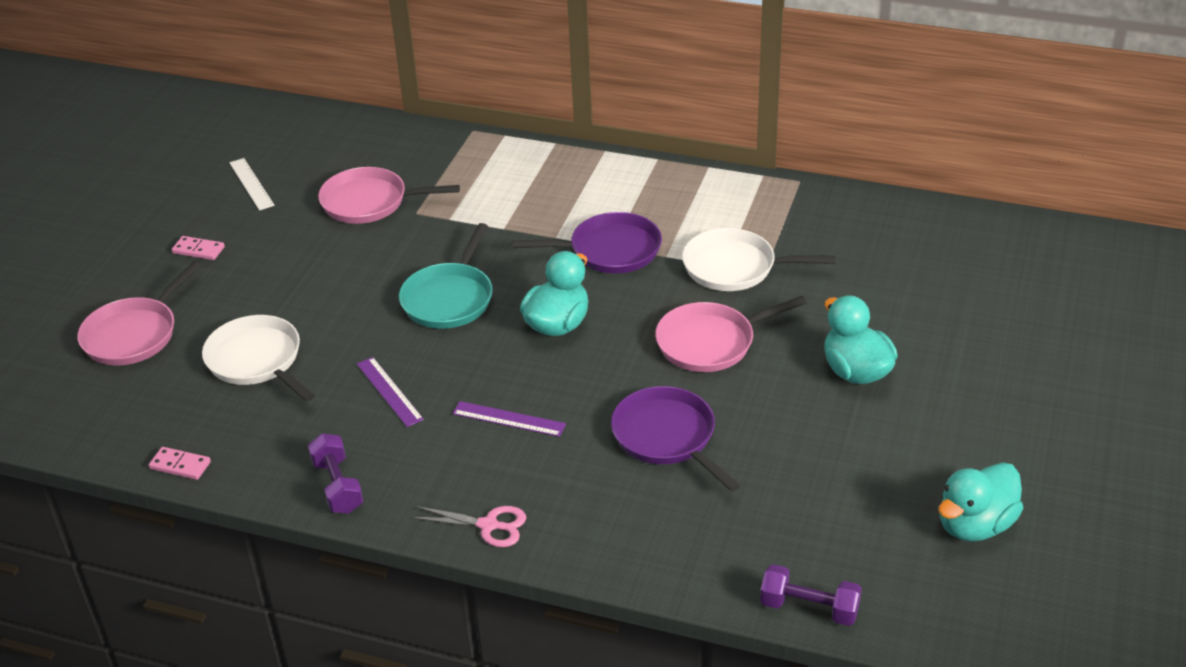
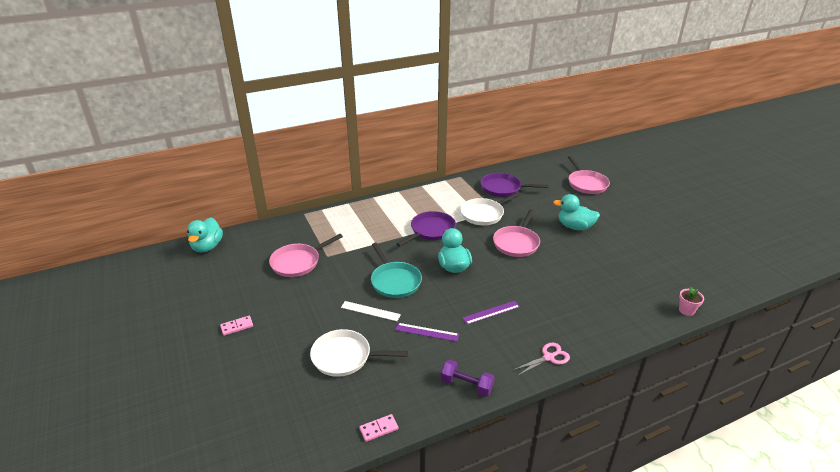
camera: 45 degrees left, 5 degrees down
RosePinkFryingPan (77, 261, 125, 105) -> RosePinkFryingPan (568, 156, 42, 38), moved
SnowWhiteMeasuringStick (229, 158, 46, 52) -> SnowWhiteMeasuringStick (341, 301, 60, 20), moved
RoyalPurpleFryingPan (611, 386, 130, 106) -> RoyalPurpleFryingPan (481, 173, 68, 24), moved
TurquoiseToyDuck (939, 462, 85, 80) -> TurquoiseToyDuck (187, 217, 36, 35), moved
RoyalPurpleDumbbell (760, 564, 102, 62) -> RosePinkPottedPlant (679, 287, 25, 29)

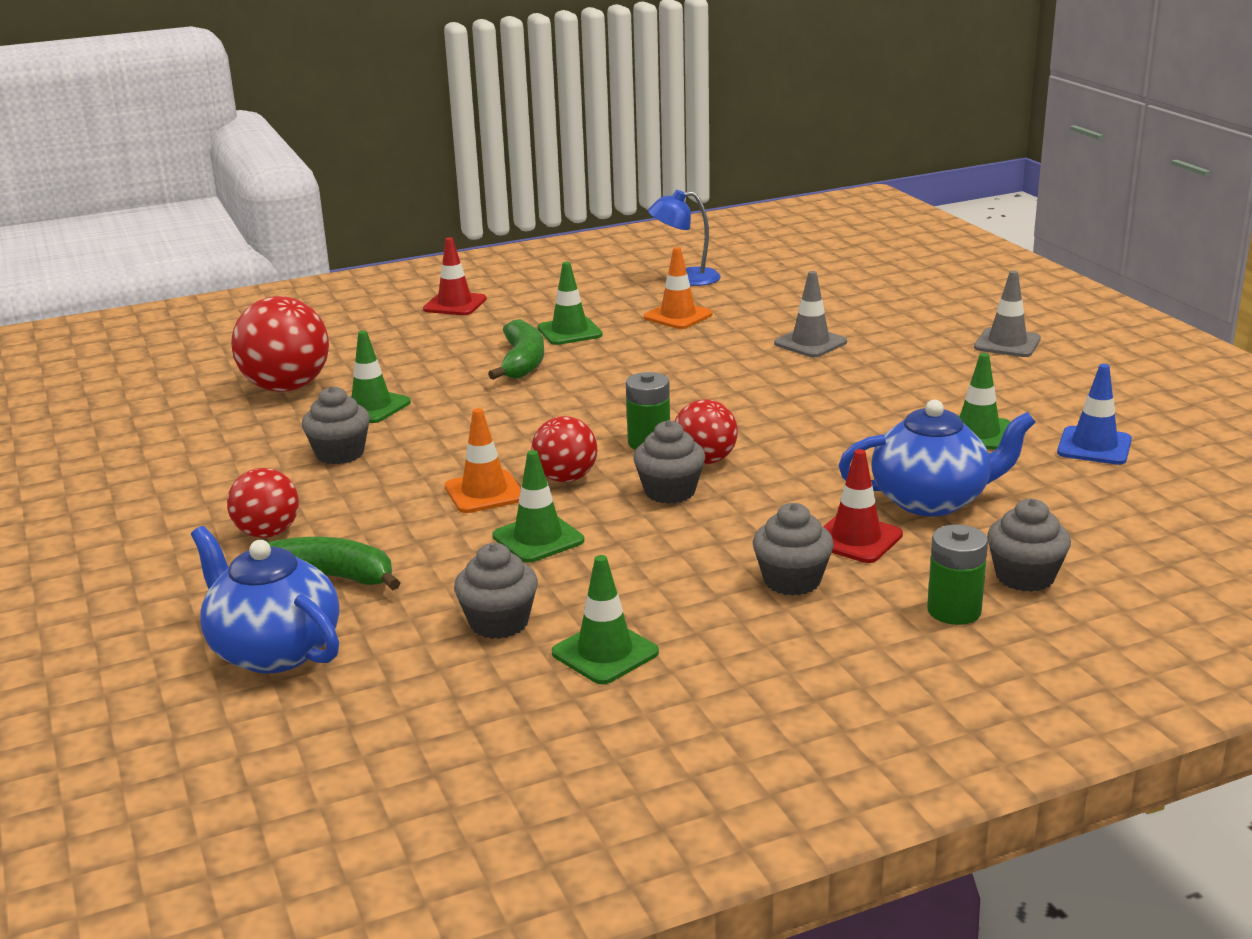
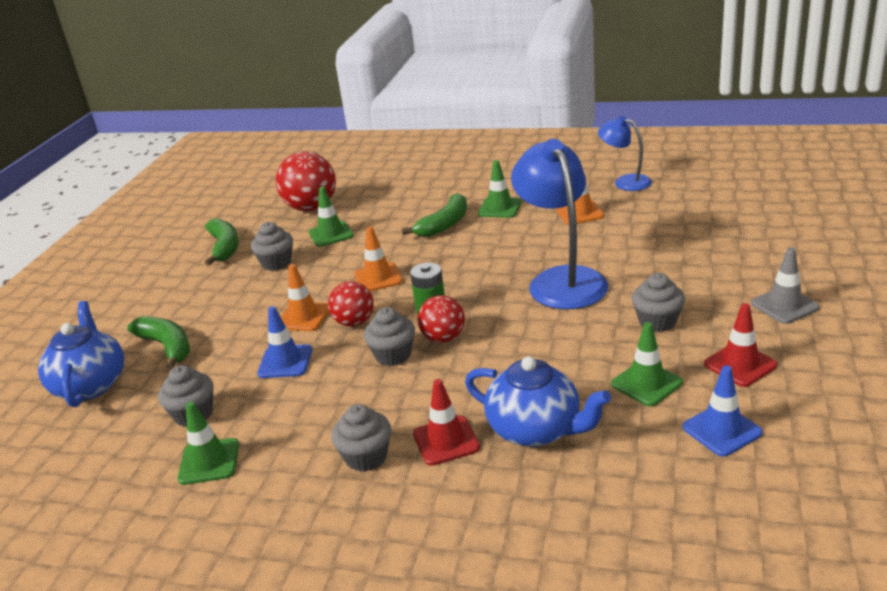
camera: 40 degrees right, 5 degrees up
ScarletBall (227, 468, 72, 70) -> none
GreySafetyCone (774, 271, 73, 86) -> none
LeafGreenAaBattery (927, 524, 61, 101) -> none
none -> LeafGreenBanana (205, 218, 34, 48)
none -> OrangeColouredSafetyCone (354, 227, 48, 64)
none -> CobaltDeskLamp (511, 139, 97, 170)
ScarletSafetyCone (423, 237, 64, 78) -> ScarletSafetyCone (704, 303, 73, 84), moved
GreyFairyCake (987, 498, 84, 94) -> GreyFairyCake (632, 273, 53, 59), moved
LeafGreenSafetyCone (492, 450, 92, 113) -> CobaltSafetyCone (257, 306, 55, 72)

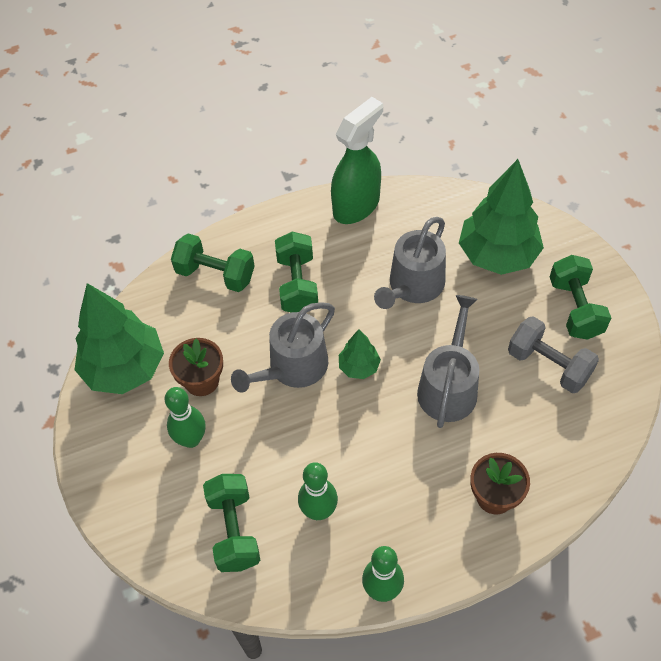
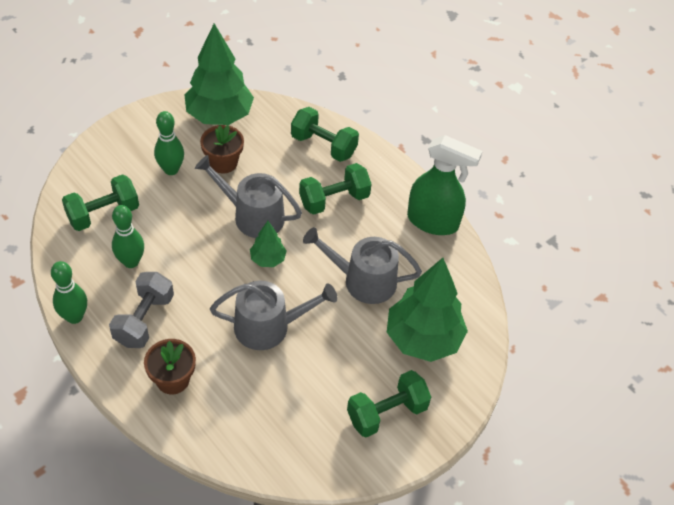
camera: 65 degrees right, 5 degrees down
GreyDumbbell (508, 316, 91, 77) -> GreyDumbbell (109, 272, 65, 76), moved
LeafGreenDumbbell (171, 233, 84, 59) -> LeafGreenDumbbell (291, 107, 68, 55), 60 degrees counterclockwise

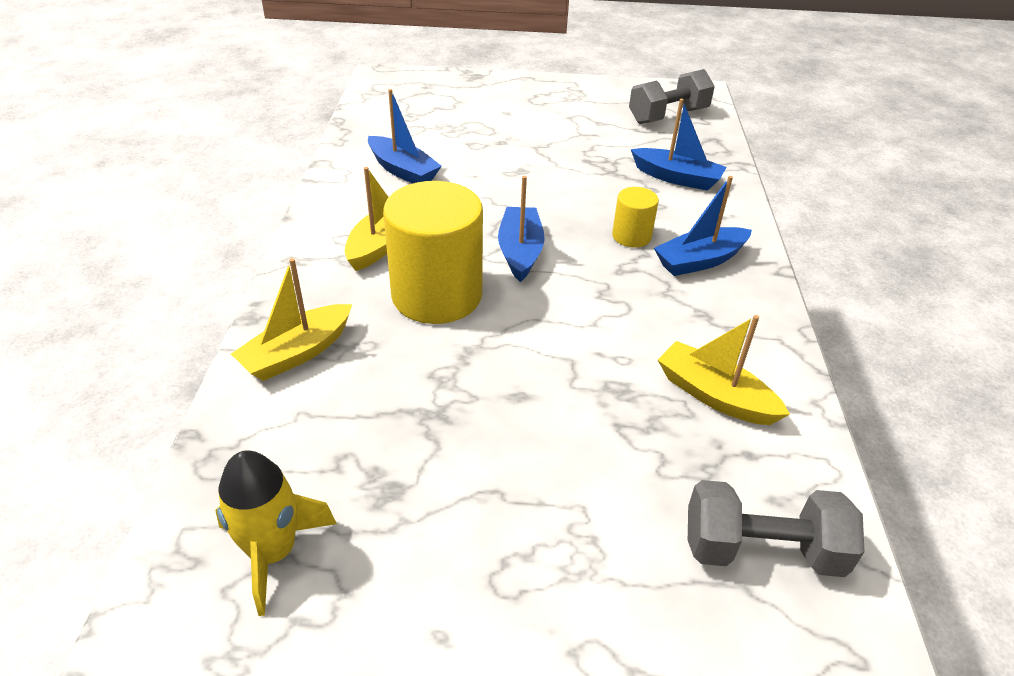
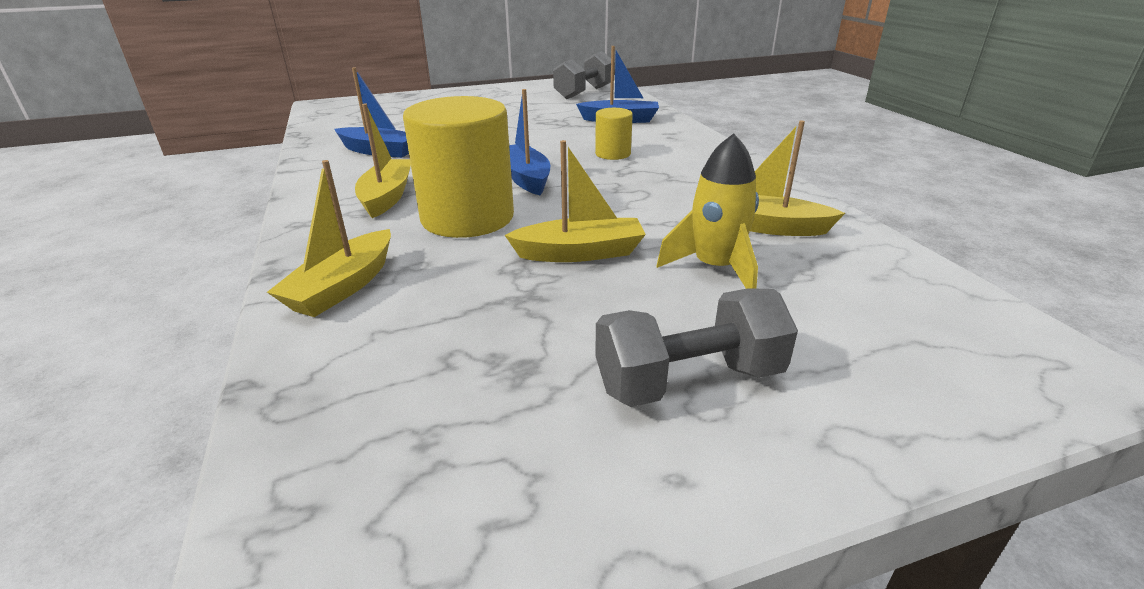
camera: 20 degrees left, 10 degrees down
CobaltSailboat (654, 176, 98, 100) -> none
none -> YellowSailboat (505, 140, 141, 122)
YellowSpaceship (215, 450, 122, 166) -> YellowSpaceship (657, 133, 102, 156), moved
GreyDumbbell (688, 480, 177, 97) -> GreyDumbbell (595, 288, 203, 119), moved

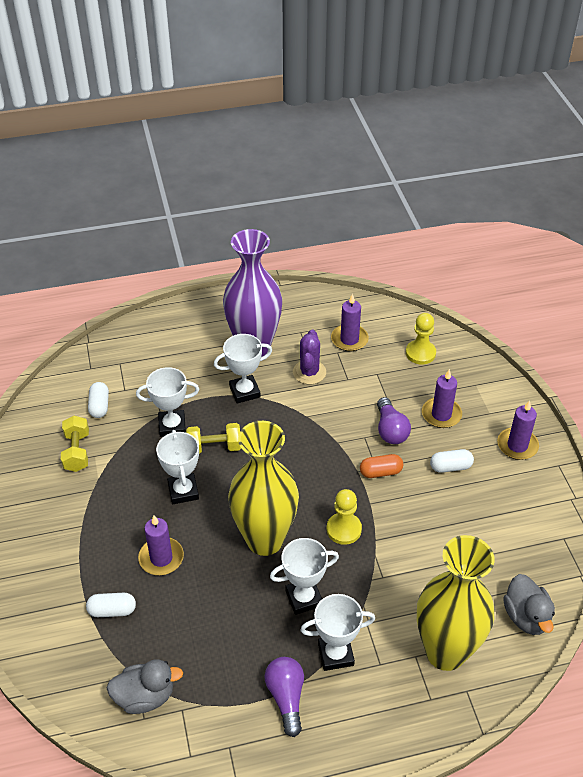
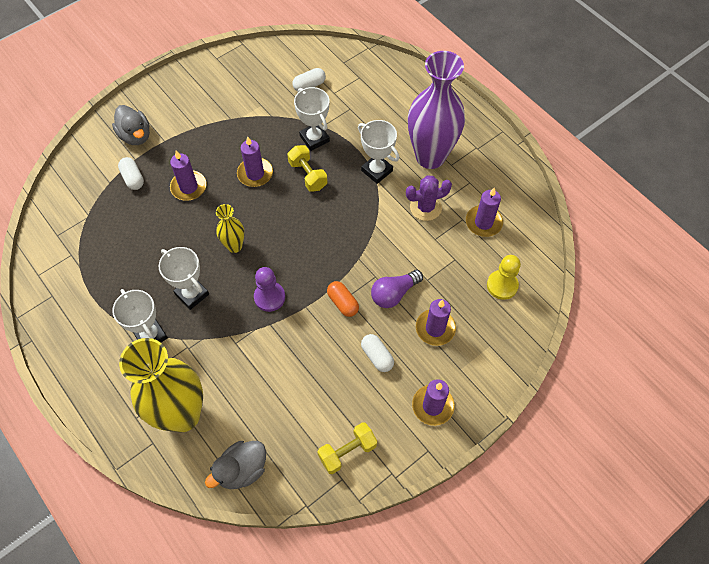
camera: 65 degrees right, 15 degrees up
RoyalPurpleLightbulb (264, 657, 40, 80) -> none
YellowDumbbell (61, 416, 28, 56) -> YellowDumbbell (317, 422, 60, 52), moved
GreyToyDuck (107, 660, 76, 54) -> GreyToyDuck (112, 105, 38, 40), moved
SnowWhiteTrophy (156, 430, 43, 74) -> RoyalPurpleWaxCandle (237, 136, 36, 51)
YellowGamePawn (327, 489, 35, 56) -> RoyalPurpleGamePawn (254, 267, 31, 45)
YellowTallVase (228, 421, 71, 135) -> YellowTallVase (216, 204, 29, 49), x0.47

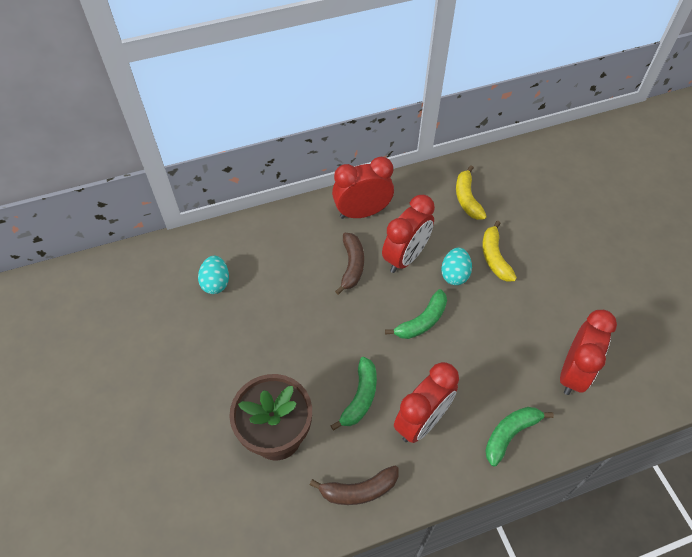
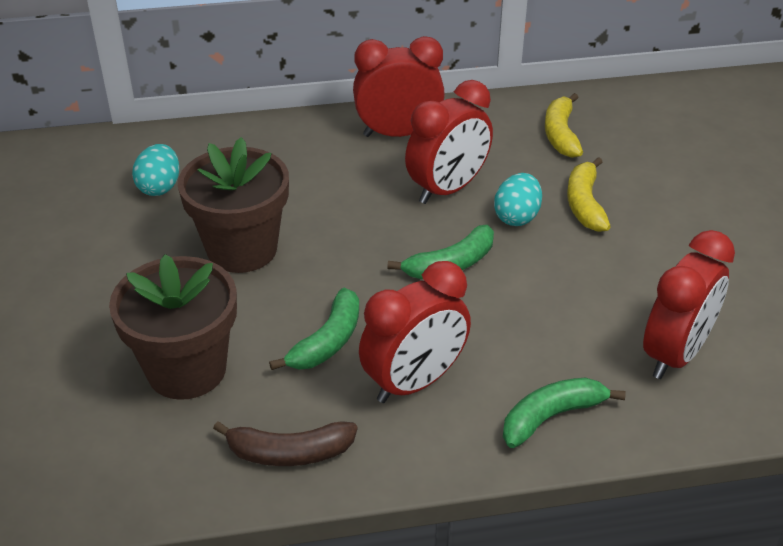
camera: 10 degrees right, 15 degrees down
DarkBrownBanana (335, 233, 29, 62) -> none
none -> DarkBrownPottedPlant (178, 137, 111, 136)

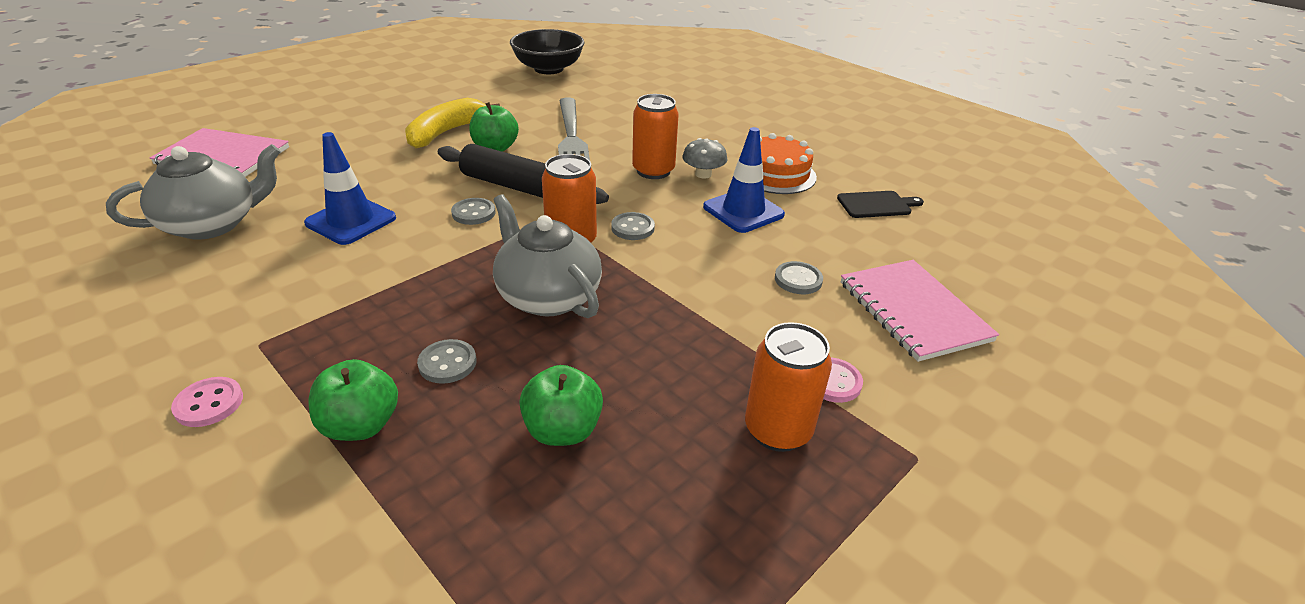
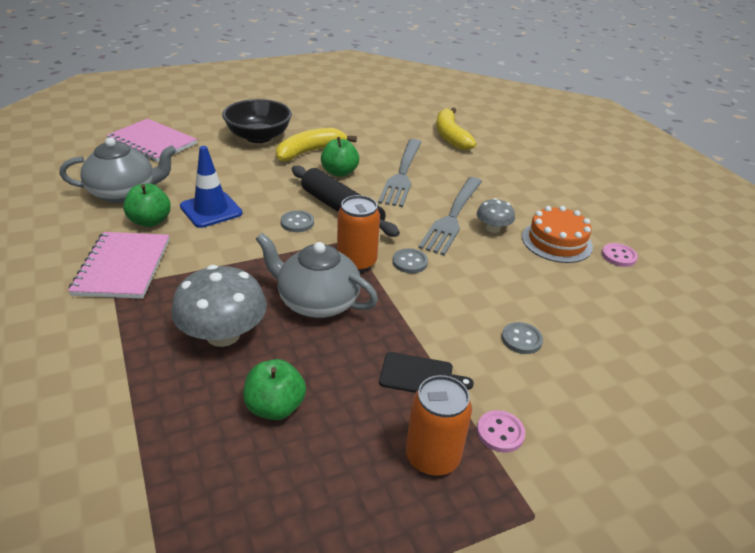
camera: 20 degrees right, 0 degrees up
CobaltSafetyCone (703, 127, 82, 106) -> none
none -> YellowBanana (436, 108, 40, 42)
RosePinkSewingButton (171, 377, 72, 50) -> RosePinkSewingButton (602, 243, 36, 24), moved
LeafGreenToyApple (309, 359, 89, 82) -> LeafGreenToyApple (123, 183, 48, 44), moved
JetBlackServingBowl (510, 29, 75, 45) -> JetBlackServingBowl (222, 99, 70, 44), moved
JetBlackChoppingBoard (837, 191, 87, 27) -> JetBlackChoppingBoard (379, 352, 95, 41), moved
RosePinkExerciseBook (841, 260, 158, 102) -> RosePinkExerciseBook (68, 232, 101, 67), moved
GreySewingButton (417, 339, 59, 45) -> GreyFungus (171, 265, 96, 82)
OrangeColouredSodaCan (632, 94, 47, 85) -> GreyDinnerFork (418, 177, 64, 78)
GreyTeapot (493, 194, 109, 124) -> GreyTeapot (256, 233, 122, 85), 45 degrees counterclockwise

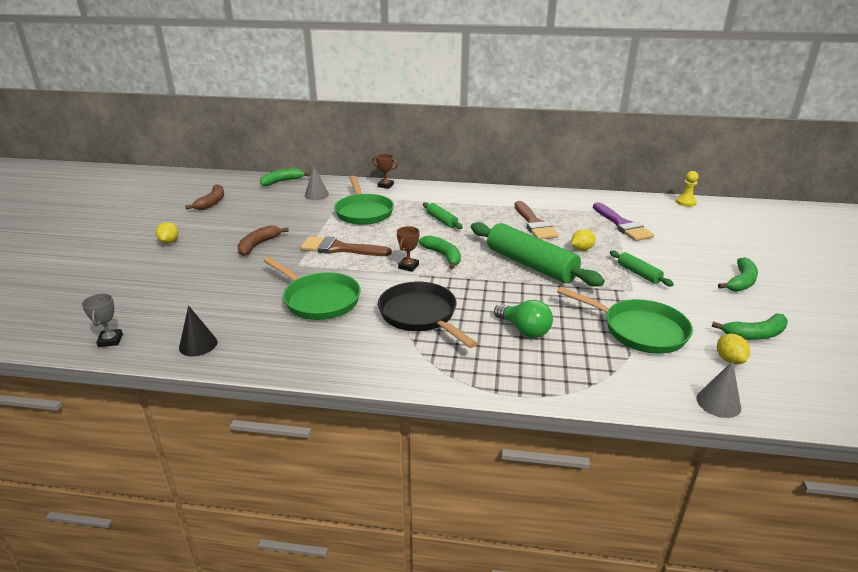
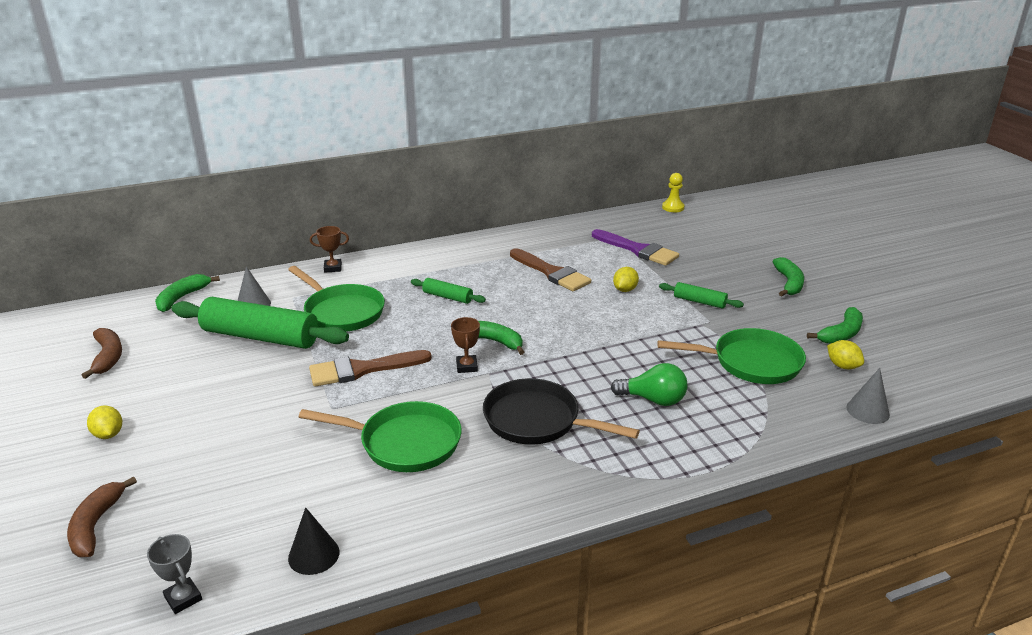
camera: 30 degrees left, 0 degrees up
DarkBrownBanana (237, 226, 52, 30) -> DarkBrownBanana (67, 476, 70, 81), moved
LeafGreenRollingPin (471, 222, 134, 65) -> LeafGreenRollingPin (172, 297, 177, 52), moved

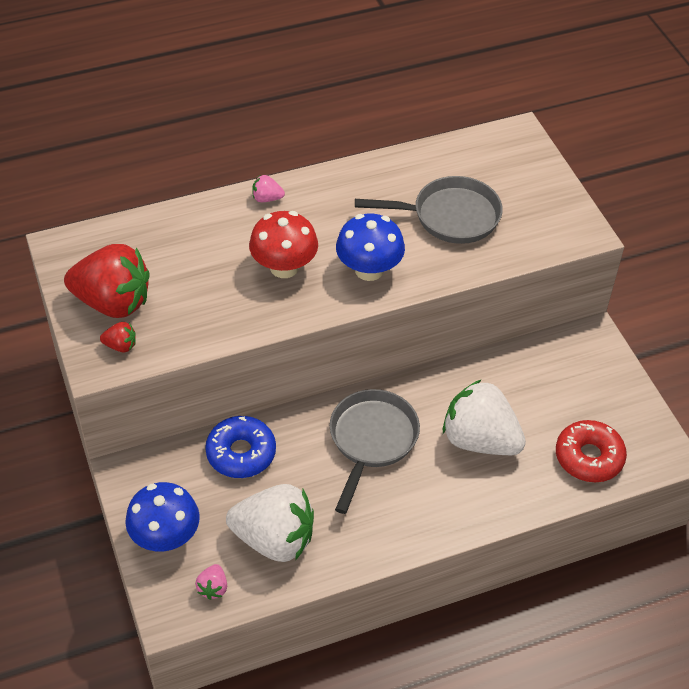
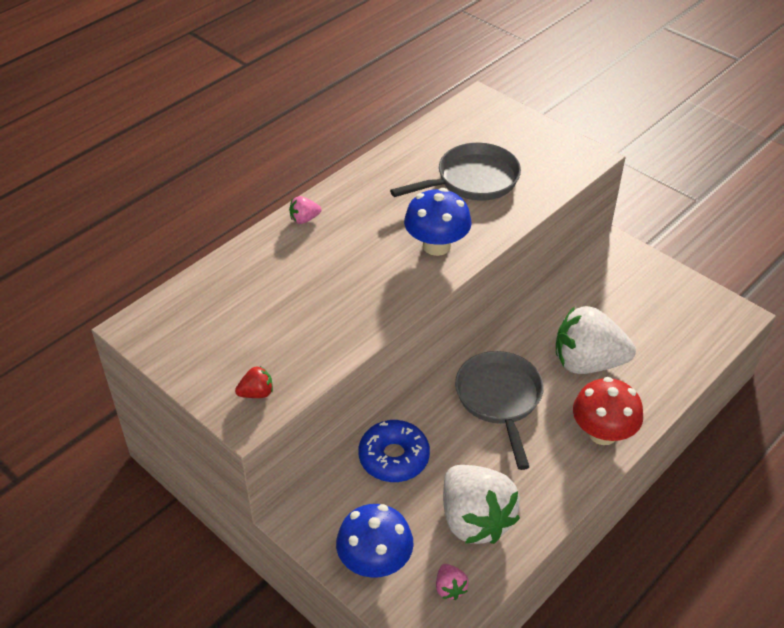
camera: 25 degrees left, 5 degrees down
ScarletBerry (64, 244, 86, 74) -> none
ScarletDoughnut (556, 420, 71, 62) -> none
ScarletFungus (249, 211, 69, 67) -> ScarletFungus (573, 377, 70, 68), moved
SnowWhiteBerry (226, 484, 88, 78) -> SnowWhiteBerry (443, 465, 77, 79), 75 degrees clockwise

